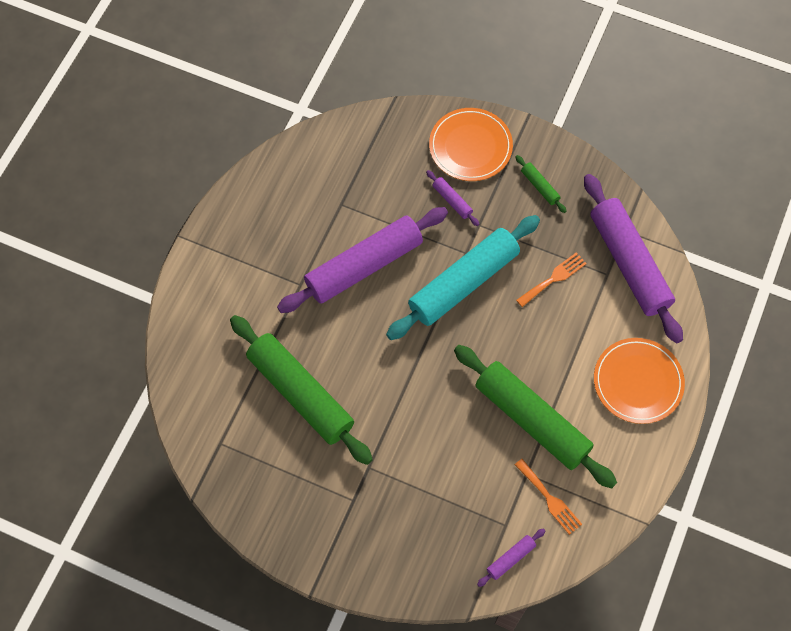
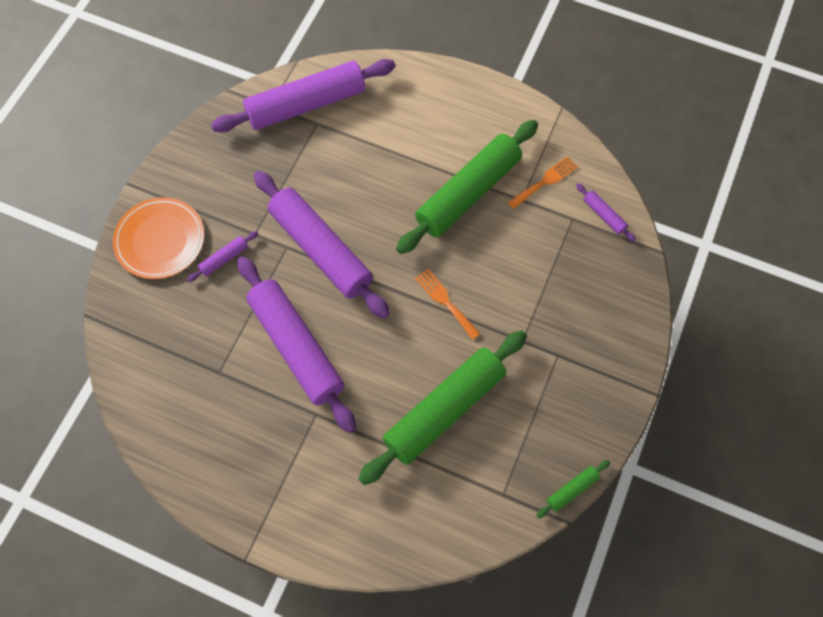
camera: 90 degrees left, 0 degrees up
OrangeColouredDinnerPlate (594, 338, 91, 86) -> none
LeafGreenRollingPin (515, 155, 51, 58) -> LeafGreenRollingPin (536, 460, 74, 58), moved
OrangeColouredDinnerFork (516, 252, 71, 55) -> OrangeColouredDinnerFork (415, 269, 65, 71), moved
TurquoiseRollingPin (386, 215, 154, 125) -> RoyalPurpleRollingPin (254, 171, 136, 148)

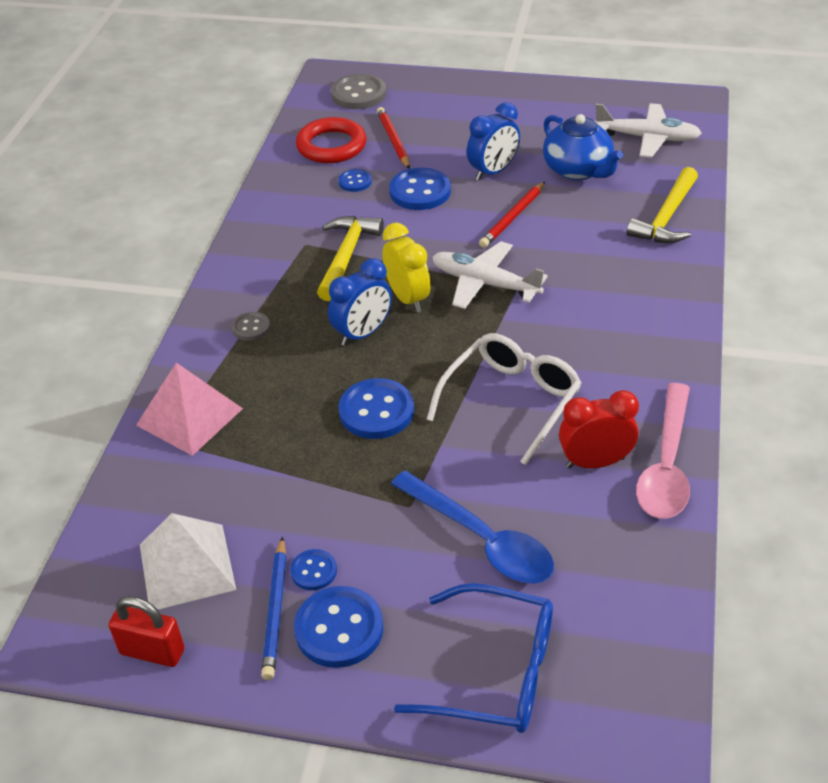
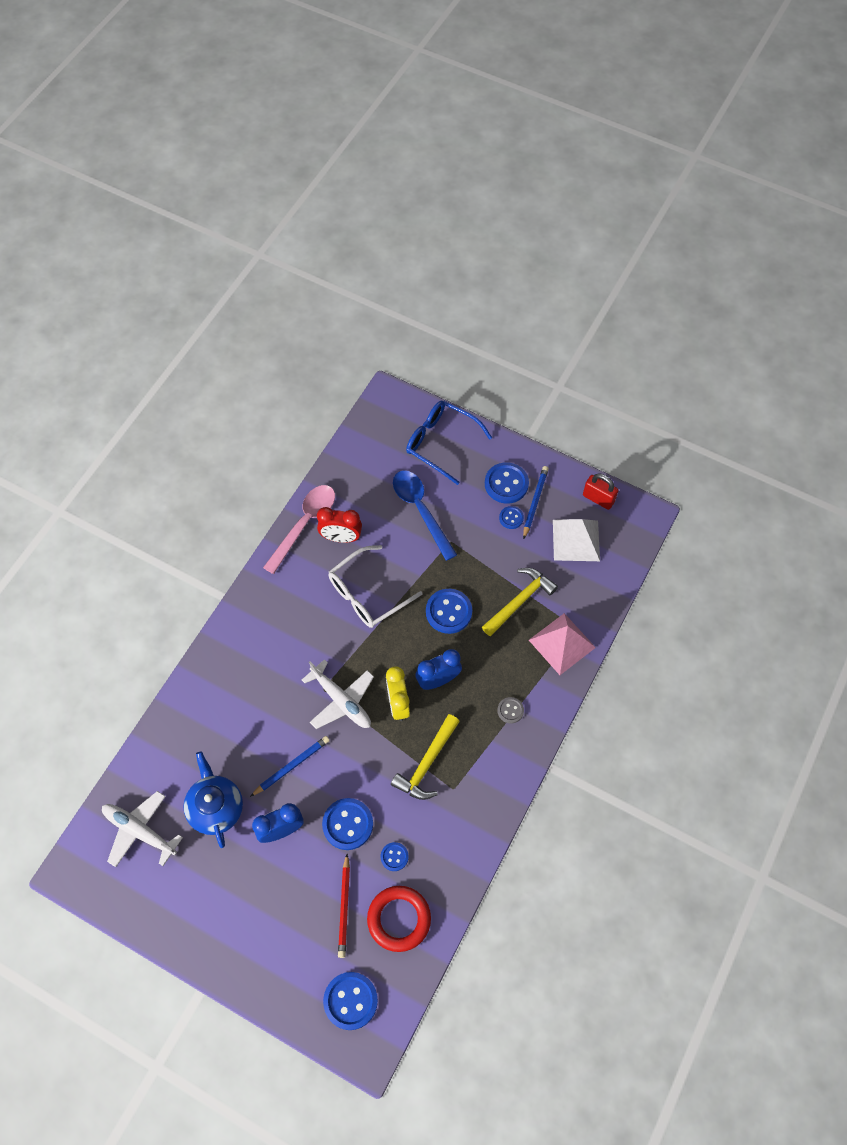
camera: 165 degrees left, 20 degrees up
YellowCarpenter'sHammer (627, 167, 71, 76) -> YellowCarpenter'sHammer (482, 568, 76, 68), moved
GreySewingButton (331, 74, 55, 35) -> CobaltSewingButton (323, 972, 55, 58)
ScarletLeadPencil (479, 182, 66, 66) -> CobaltLeadPencil (250, 736, 80, 61)

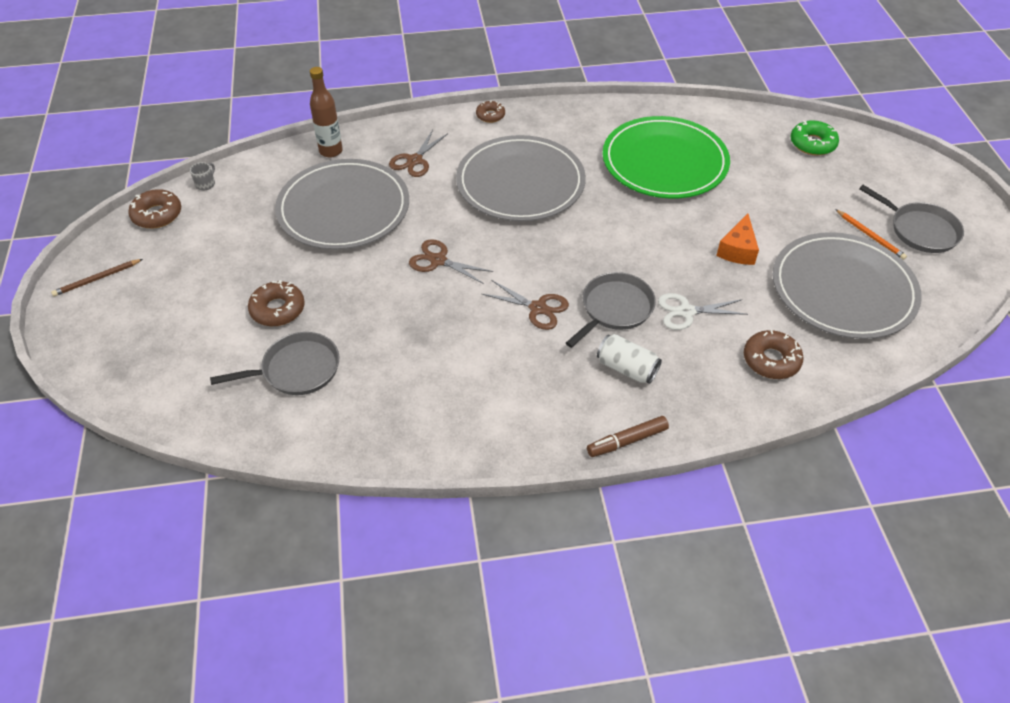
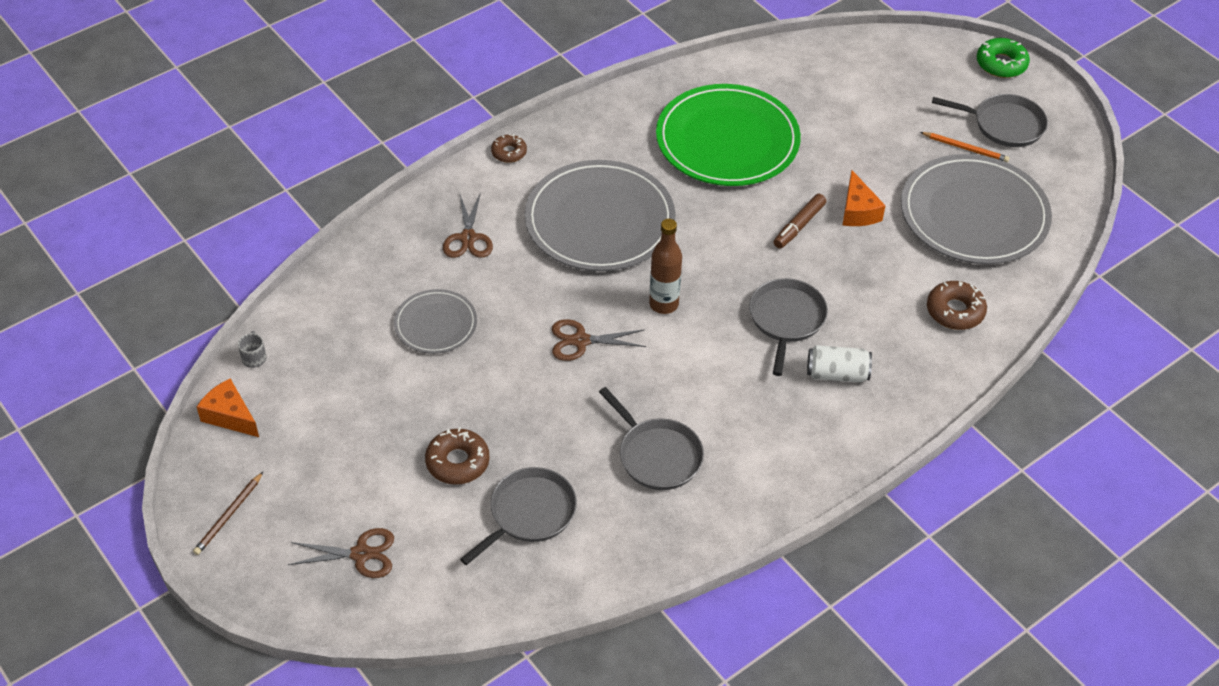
camera: 30 degrees left, 0 degrees up
SnowWhiteShears (658, 293, 90, 37) -> none
none -> GreyFryingPan (599, 387, 105, 103)
DarkBrownFlask (310, 67, 33, 91) -> DarkBrownFlask (649, 219, 33, 95), moved
DarkBrownShears (482, 280, 87, 50) -> DarkBrownShears (288, 528, 106, 50), moved
DarkBrownMarkerPen (587, 416, 82, 41) -> DarkBrownMarkerPen (774, 194, 52, 55), moved
LeafGreenDoughnut (791, 120, 48, 36) -> LeafGreenDoughnut (977, 38, 53, 40), moved
DarkBrownDoughnut (128, 189, 53, 40) -> OrangeColouredCheeseWedge (197, 378, 62, 59)
GreyDinnerPlate (275, 159, 134, 91) -> GreyDinnerPlate (394, 289, 83, 65), x0.52

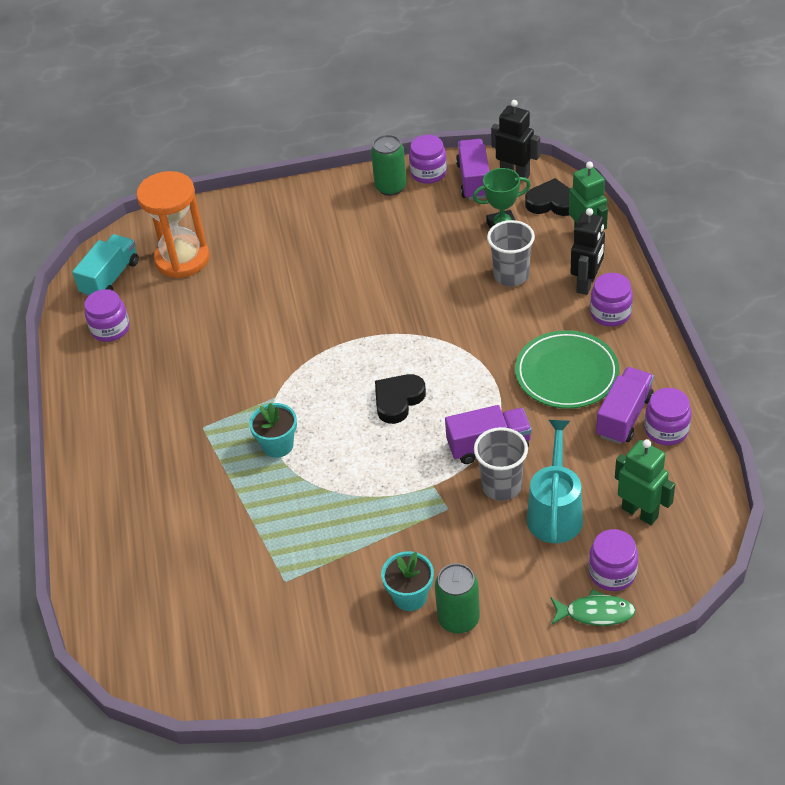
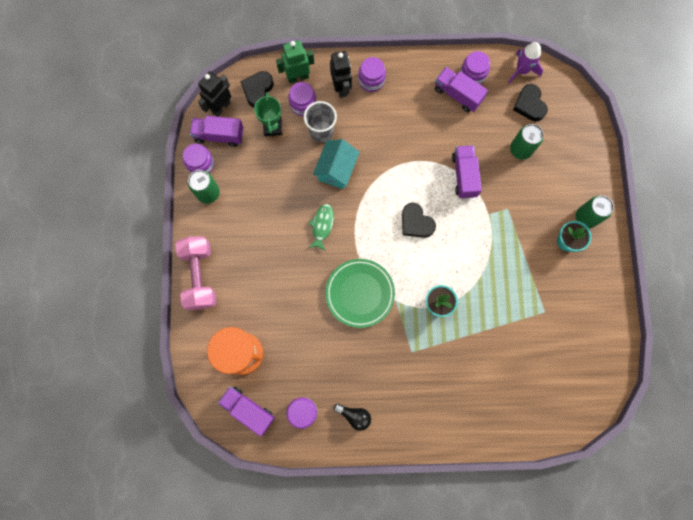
camera: 85 degrees left, 30 degrees up
GreyCup (474, 427, 54, 74) -> none
none -> RosePinkDumbbell (175, 237, 41, 73)
none -> TurquoiseHouse (313, 139, 47, 50)
none -> JetBlackLightbulb (334, 403, 37, 28)
none -> RoyalPurpleSpaceship (508, 42, 35, 41)
LeafGreenDinnerPlate (515, 330, 104, 79) -> LeafGreenDinnerPlate (325, 259, 70, 69), moved
LeafGreenFish (551, 589, 85, 37) -> LeafGreenFish (308, 204, 26, 47), moved
RoyalPurplePreserveJar (589, 529, 49, 62) -> RoyalPurplePreserveJar (288, 82, 29, 34), moved
TurquoiseWateringPot (527, 420, 56, 123) -> LeafGreenSodaCan (510, 124, 33, 36)
LeafGreenRobotFigure (615, 439, 60, 86) -> JetBlackHeartShape (513, 84, 35, 37)
TurquoiseTruck (72, 234, 67, 63) -> RoyalPurpleTruck (218, 387, 57, 49)
JetBlackRobotFigure (571, 208, 34, 87) -> JetBlackRobotFigure (330, 51, 22, 47), 45 degrees clockwise

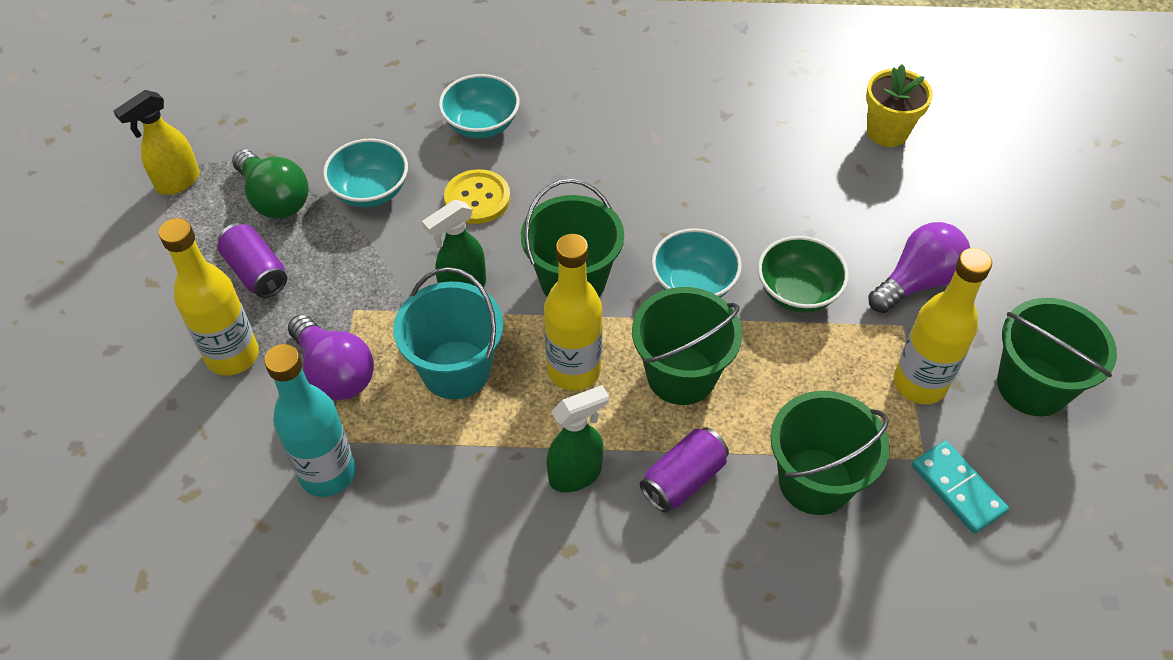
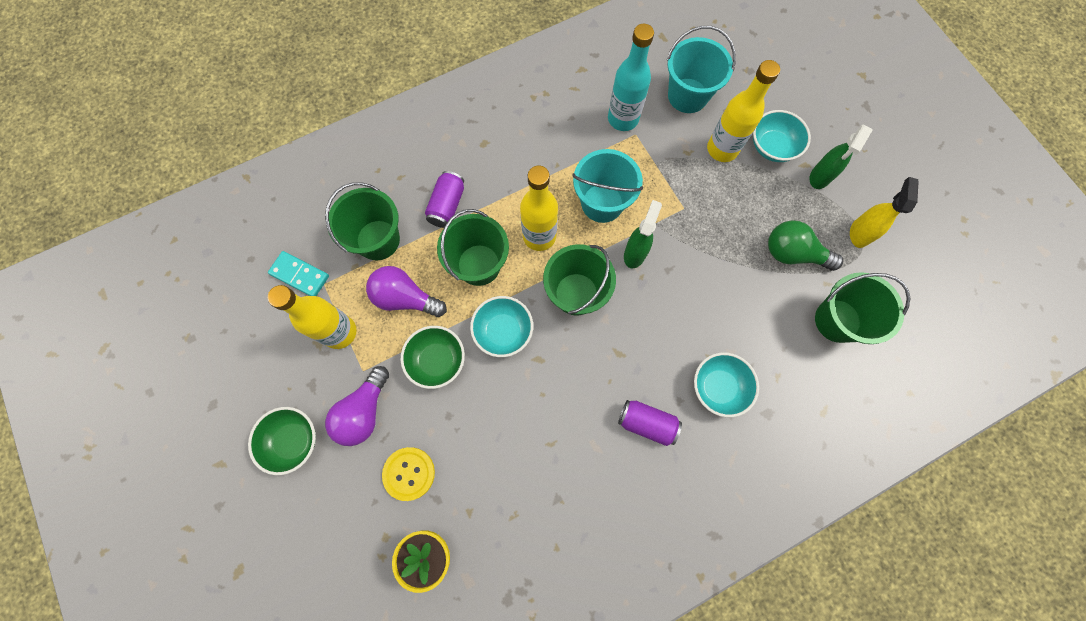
camera: 150 degrees right, 20 degrees up
none -> LeafGreenServingBowl (248, 407, 68, 68)
none -> TurquoiseSandBucket (667, 26, 69, 87)
RoyalPurpleSodaCan (218, 223, 69, 75) -> RoyalPurpleSodaCan (618, 400, 64, 46), moved
RoyalPurpleLightbulb (288, 315, 86, 85) -> RoyalPurpleLightbulb (366, 266, 81, 51), moved
TurquoiseServingBowl (323, 138, 85, 70) -> TurquoiseServingBowl (753, 110, 58, 52), moved
YellowSewingButton (444, 169, 66, 55) -> YellowSewingButton (382, 447, 53, 54), moved
LeafGreenSprayBottle (547, 385, 62, 107) -> LeafGreenSprayBottle (809, 124, 64, 65), moved
LeafGreenSandBucket (997, 298, 120, 118) -> LeafGreenSandBucket (815, 272, 96, 72), moved

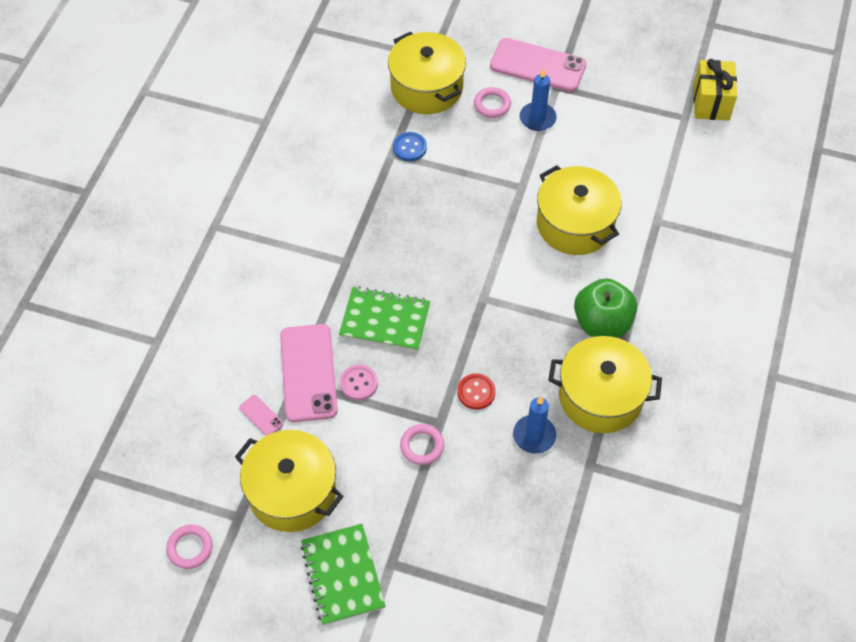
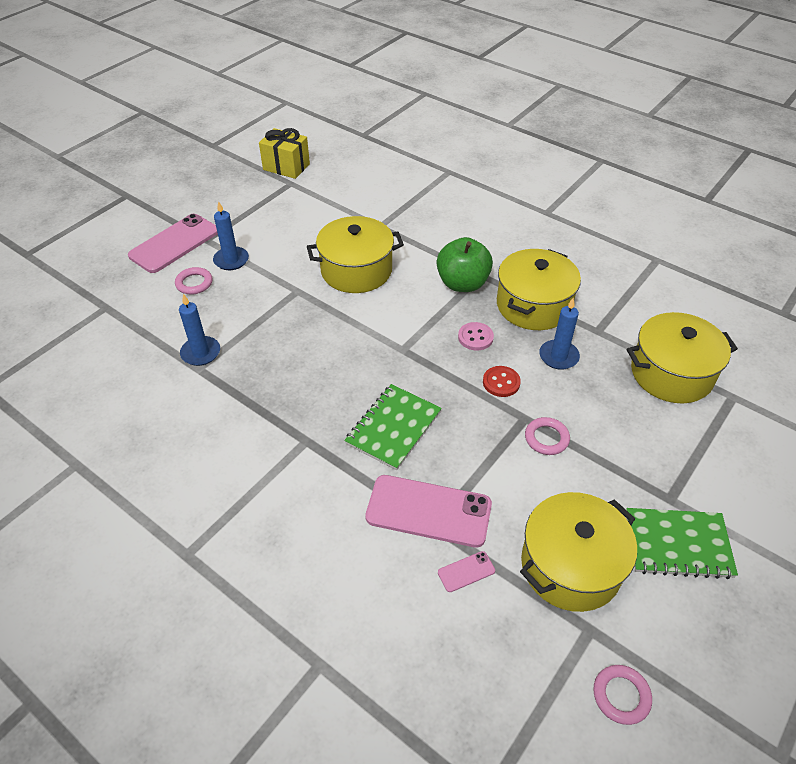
camera: 70 degrees left, 10 degrees down
RosePinkSewingButton (340, 365, 38, 35) -> RosePinkSewingButton (458, 322, 36, 28), moved
YellowCookingPot (388, 32, 78, 82) -> YellowCookingPot (627, 312, 111, 92), moved
CobaltSewingButton (393, 132, 34, 29) -> CobaltWaxCandle (179, 294, 41, 72)

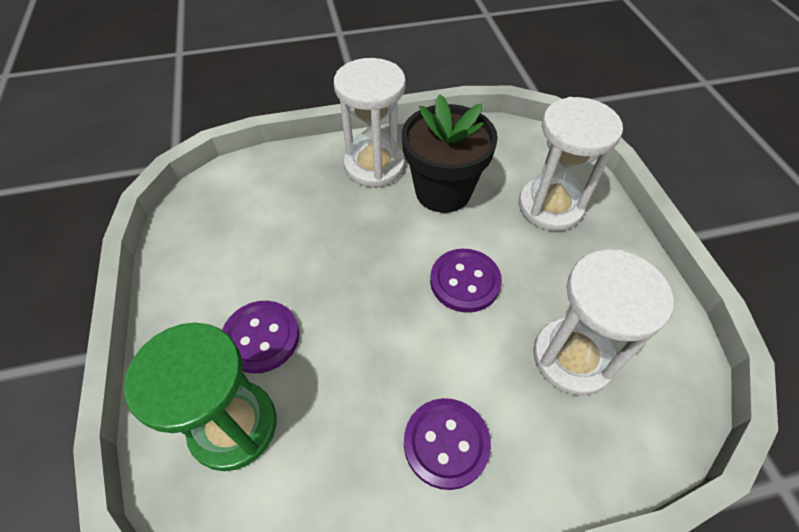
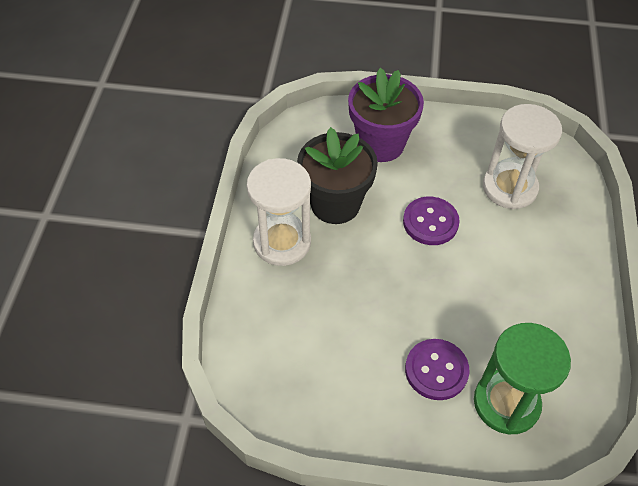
camera: 70 degrees left, 0 degrees up
RoyalPurpleSewingButton (404, 398, 87, 92) -> none
SnowWhiteHourglass (519, 97, 104, 134) -> RoyalPurplePottedPlant (348, 68, 76, 94)

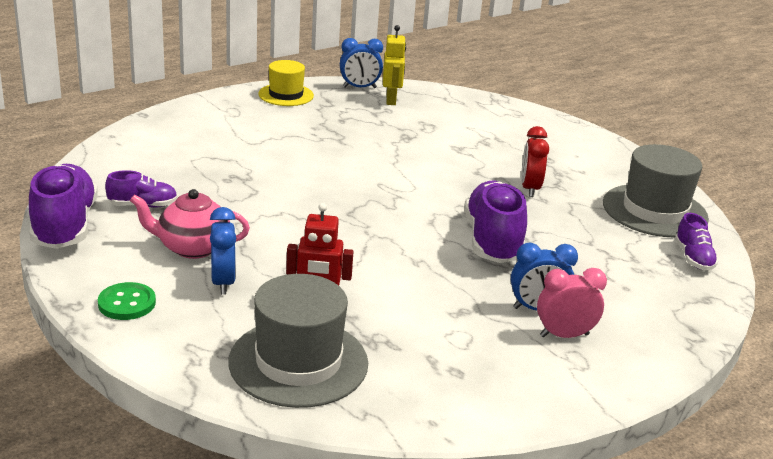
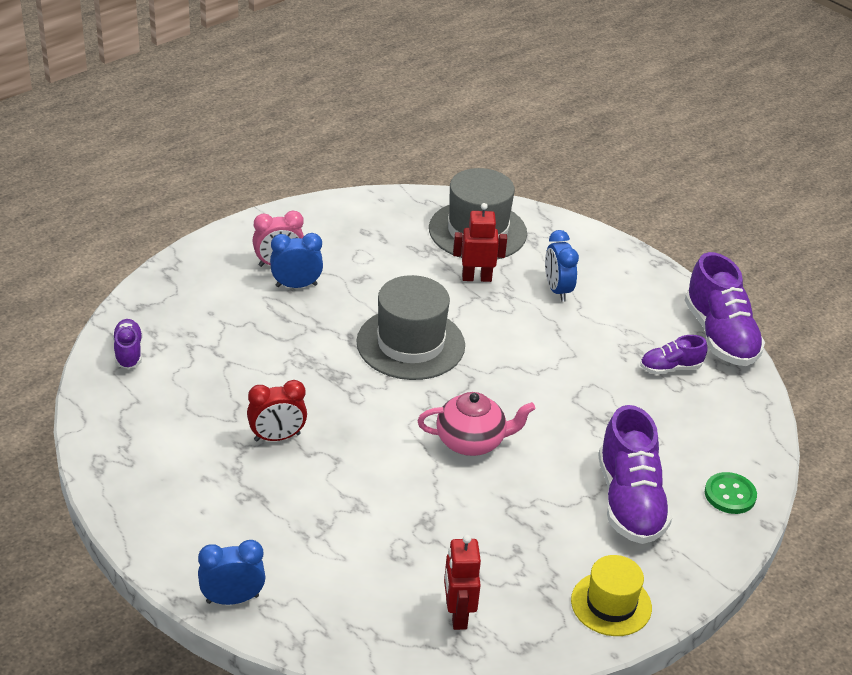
camera: 175 degrees right, 10 degrees up
LeafGreenSewingButton (98, 282, 58, 38) -> LeafGreenSewingButton (705, 472, 52, 42), moved
RosePinkTeapot (130, 189, 120, 70) -> RosePinkTeapot (418, 392, 118, 64), moved
CobaltAlarmClock (340, 38, 43, 50) -> CobaltAlarmClock (198, 540, 68, 65), moved
RoyalPurpleSneaker (464, 180, 63, 83) -> RoyalPurpleSneaker (598, 405, 74, 139), moved
GreyTallHat (603, 144, 106, 93) -> GreyTallHat (356, 275, 109, 105), moved
YellowRobotFigure (383, 25, 23, 80) -> ScarletRobotFigure (444, 535, 37, 95)
ScarletAlarmClock (521, 126, 28, 71) -> ScarletAlarmClock (247, 380, 60, 61), 75 degrees clockwise

